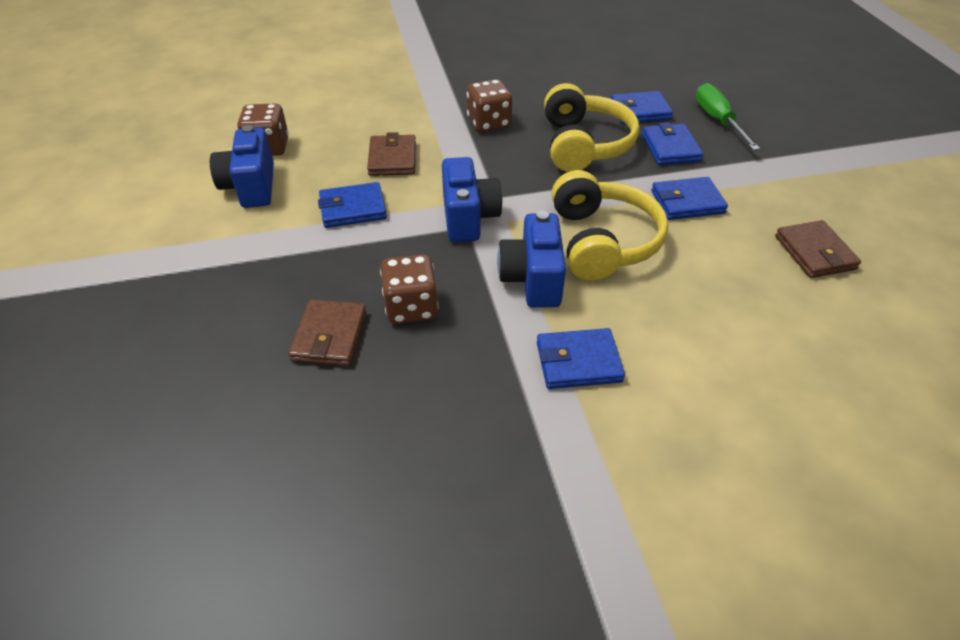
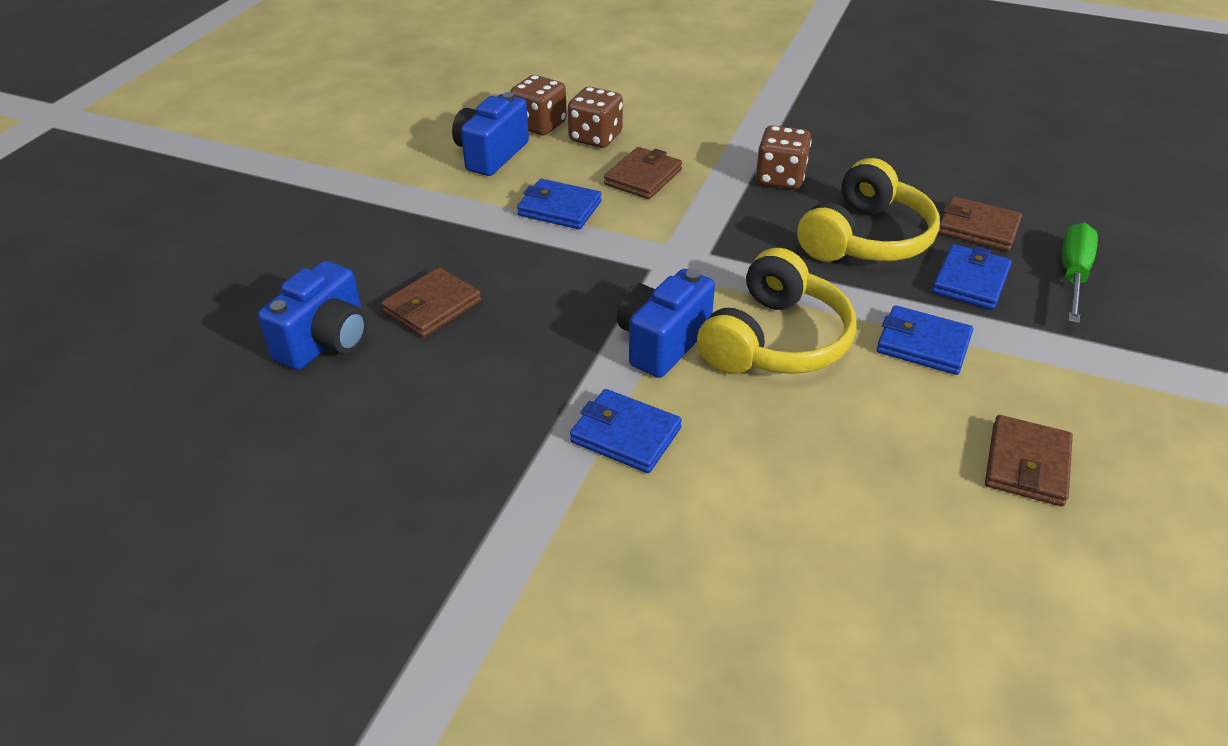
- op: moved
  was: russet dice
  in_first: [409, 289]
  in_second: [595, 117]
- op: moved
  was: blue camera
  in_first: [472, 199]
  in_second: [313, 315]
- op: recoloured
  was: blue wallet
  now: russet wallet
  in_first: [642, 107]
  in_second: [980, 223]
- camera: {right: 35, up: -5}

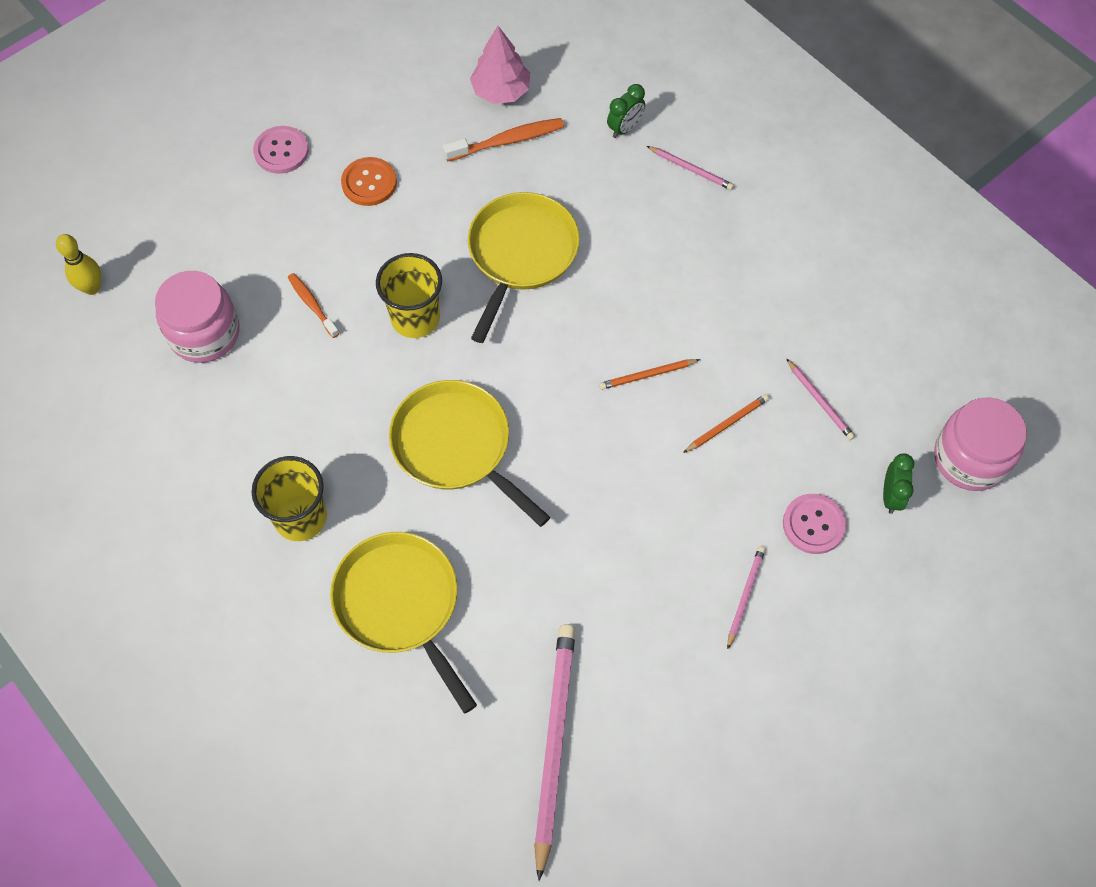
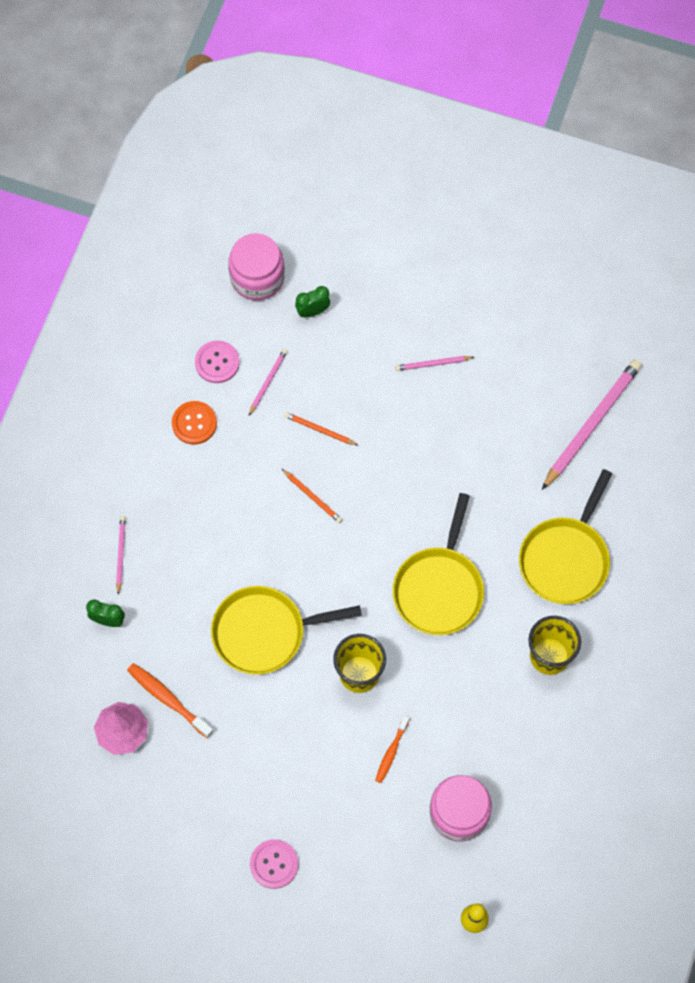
- op: moved
  was: orange-coloured shirt button
  in_first: [369, 181]
  in_second: [194, 422]
- op: moved
  was: pink shirt button
  in_first: [814, 524]
  in_second: [217, 361]
- op: turned
  was: pink pencil
  in_first: [555, 752]
  in_second: [592, 424]
  clockwise: 150
- camera: {right: -120, up: 5}

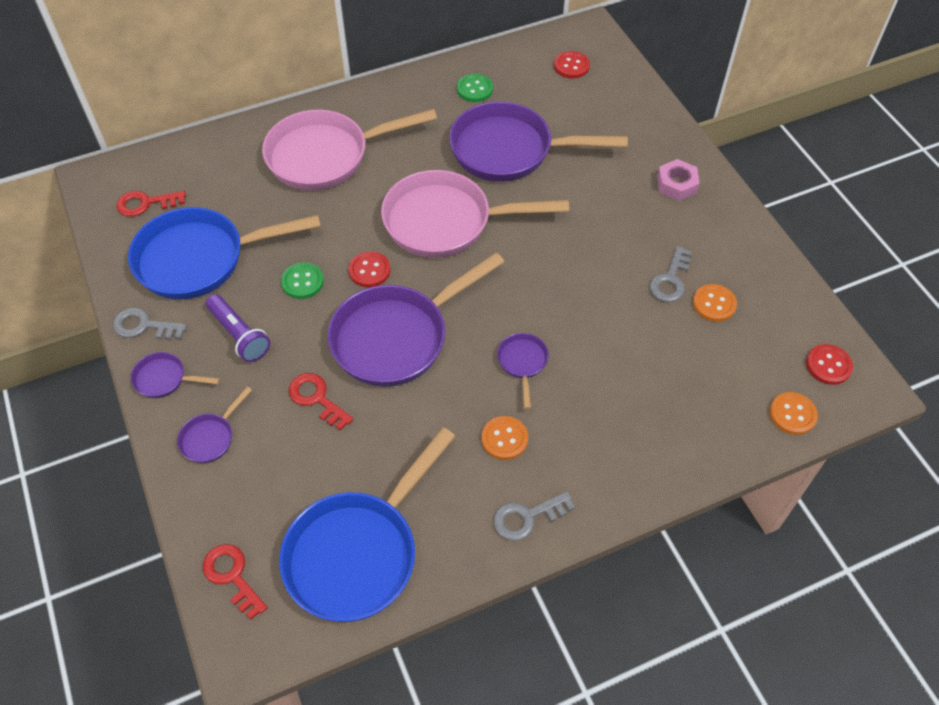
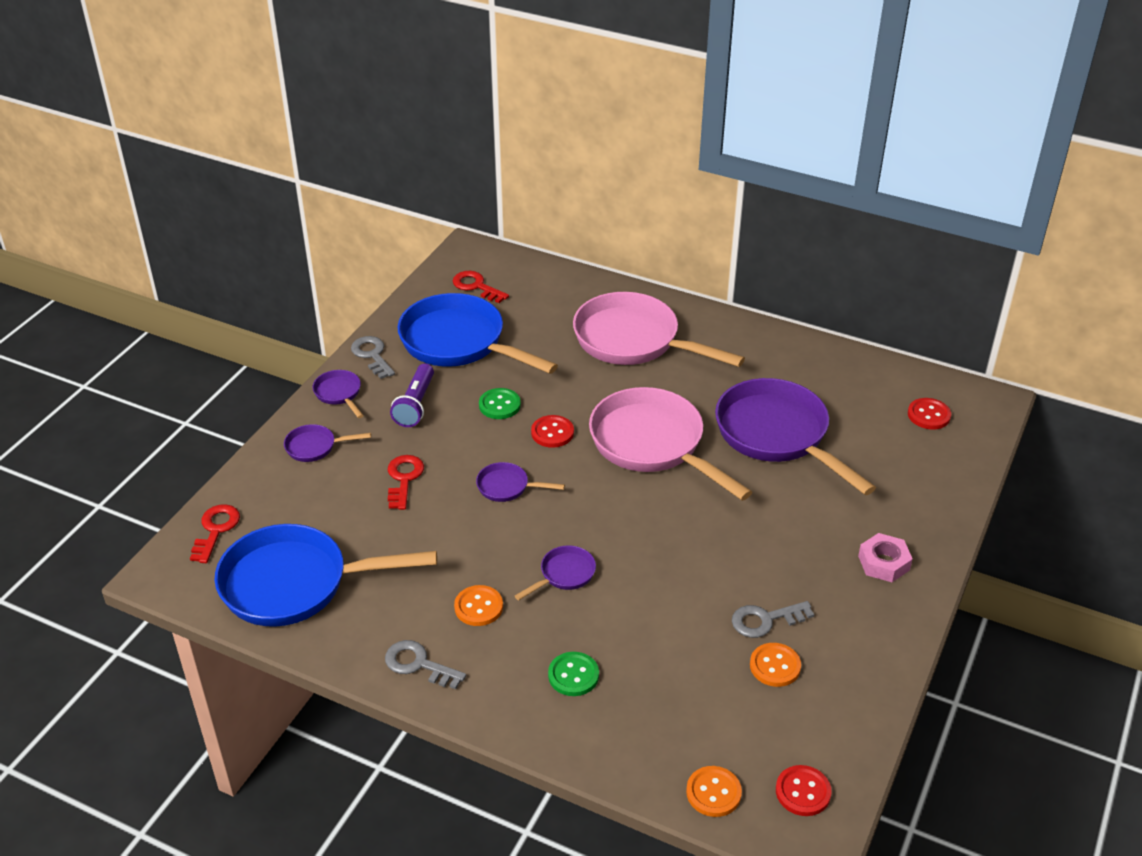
- op: moved
  was: green shirt button
  in_first: [475, 88]
  in_second: [573, 674]
- op: resized
  was: violet pan
  in_first: [416, 320]
  in_second: [520, 482]
  ratio: 0.44
- camera: {right: 50, up: -15}

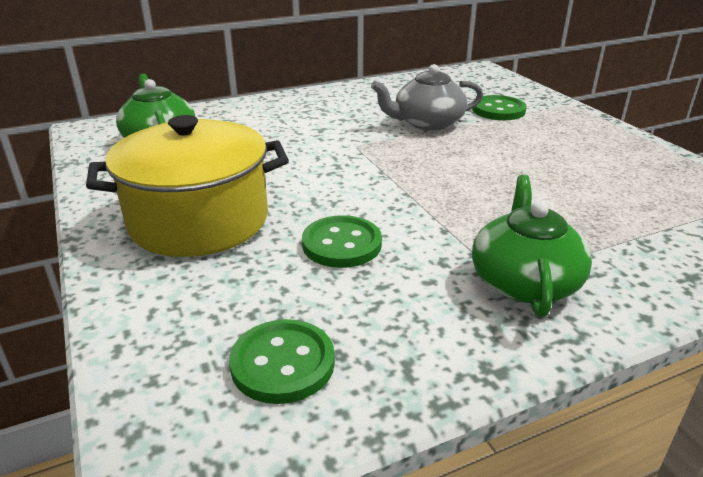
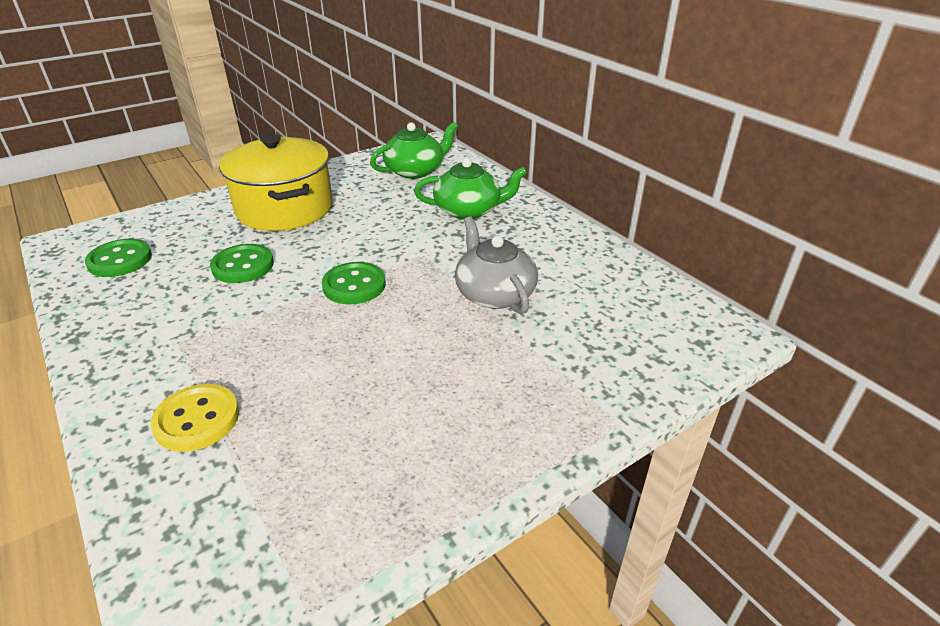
- op: added
  now: bright yellow shirt button
  in_second: [195, 418]
- op: moved
  was: green shirt button
  in_first: [499, 107]
  in_second: [354, 283]
- op: moved
  was: green teapot
  in_first: [532, 246]
  in_second: [470, 188]
- camera: {right: 80, up: 5}

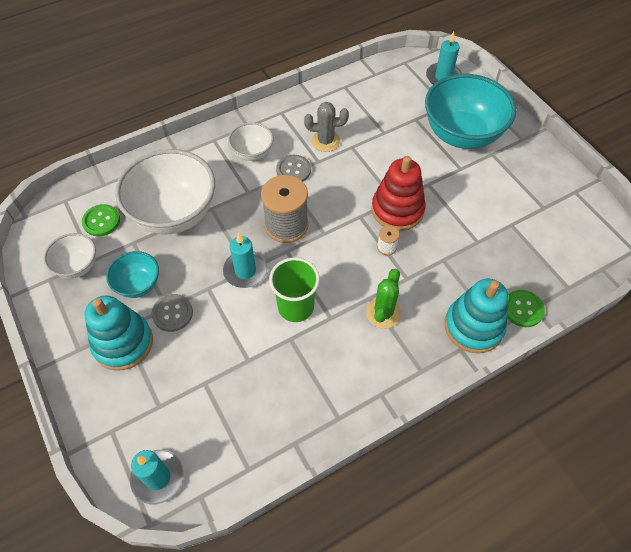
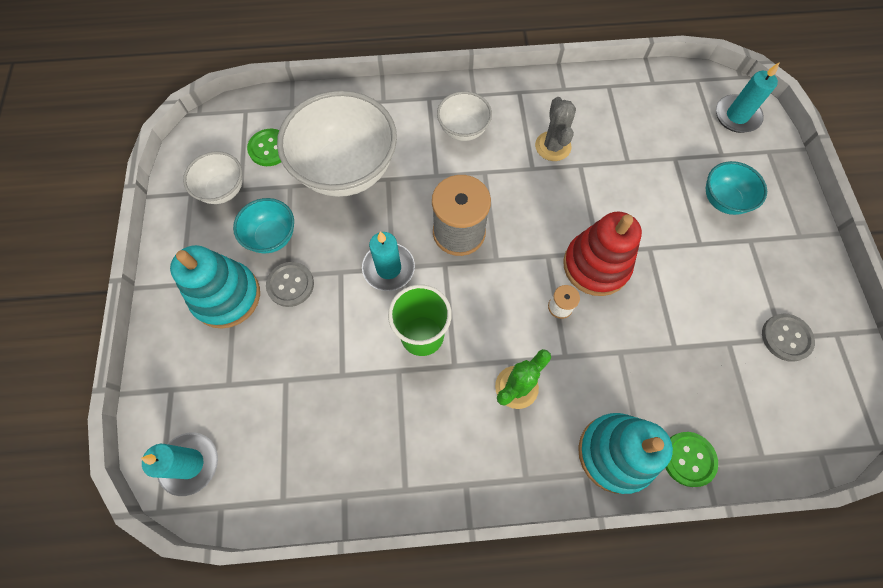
- op: moved
  was: gray shirt button
  in_first: [293, 168]
  in_second: [788, 338]
- op: turned
  was: gray cactus
  in_first: [326, 127]
  in_second: [555, 129]
  clockwise: 60
- op: resized
  was: teal deep dish
  in_first: [470, 111]
  in_second: [736, 188]
  ratio: 0.5
- camera: {right: 25, up: 10}

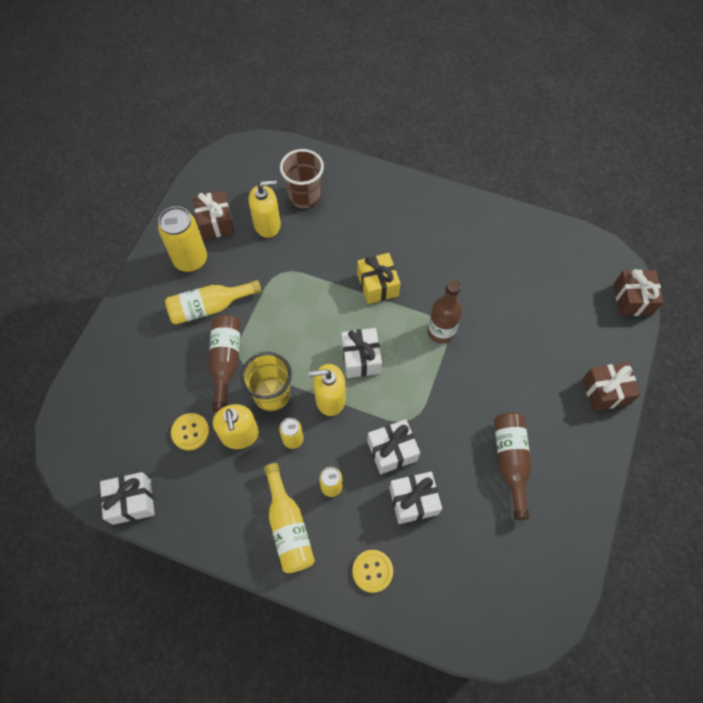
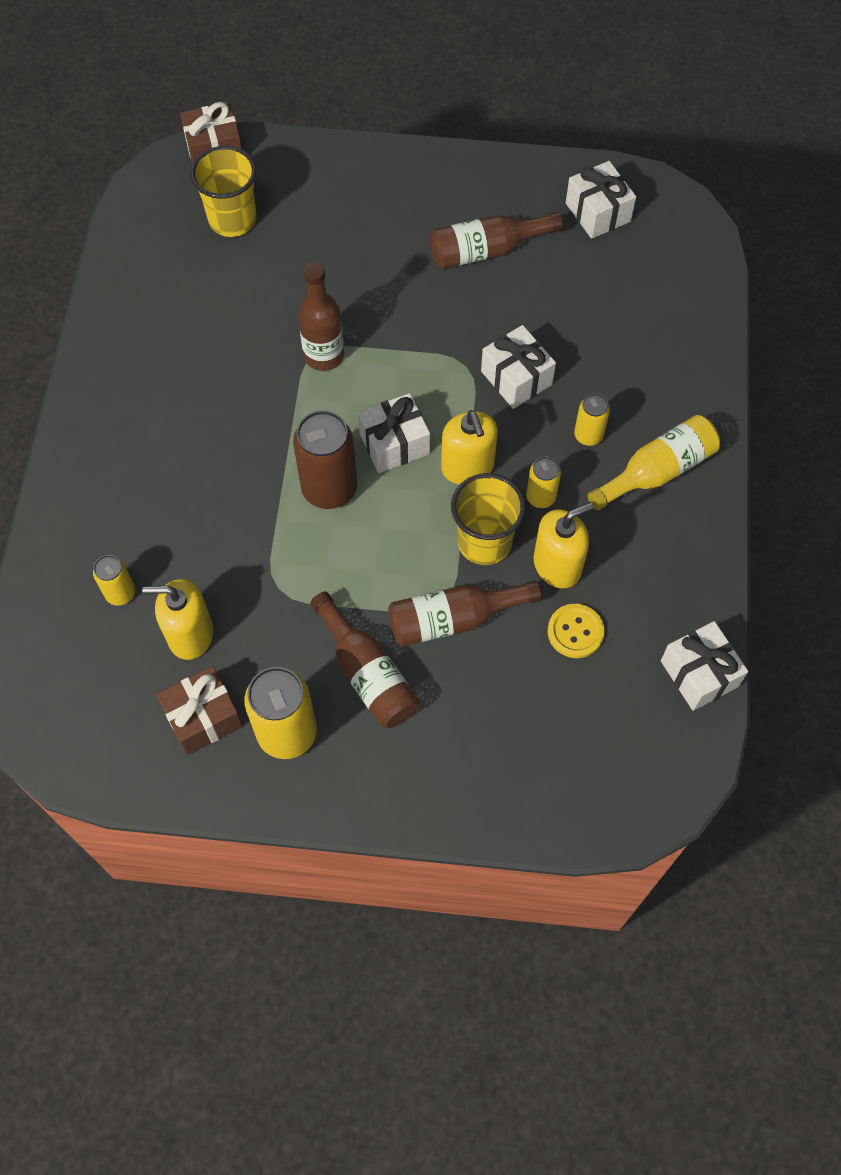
- op: removed
  was: bright yellow shirt button
  in_first: [372, 571]
- op: removed
  was: bright yellow wrapped gift
  in_first: [378, 278]
- op: removed
  was: russet wrapped gift
  in_first: [611, 386]
- op: added
  now: bright yellow beaker
  in_second: [223, 191]
- op: added
  now: russet soda can
  in_second: [325, 459]
- op: moved
  was: white wrapped gift
  in_first: [415, 498]
  in_second: [601, 200]
- op: replaced
  was: russet beaker
  now: bright yellow soda can
  in_first: [302, 178]
  in_second: [114, 580]
- op: recoloured
  was: bright yellow bottle
  now: russet bottle
  in_first: [213, 302]
  in_second: [364, 659]
- op: turned
  was: bright yellow soap dispenser
  in_first: [265, 209]
  in_second: [177, 619]
  clockwise: -60
- camera: {right: -105, up: 0}

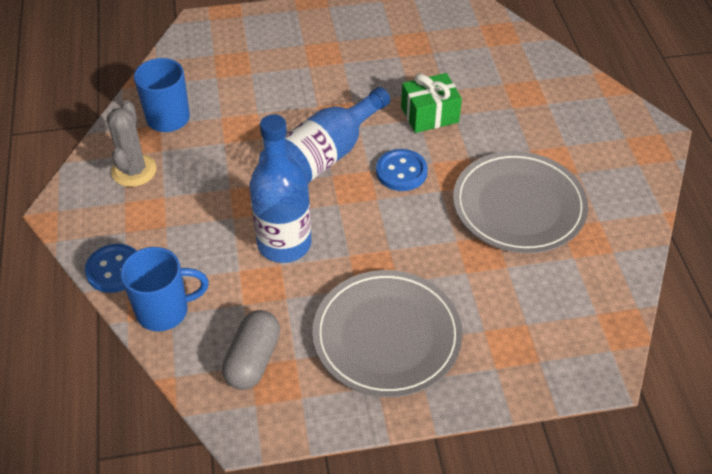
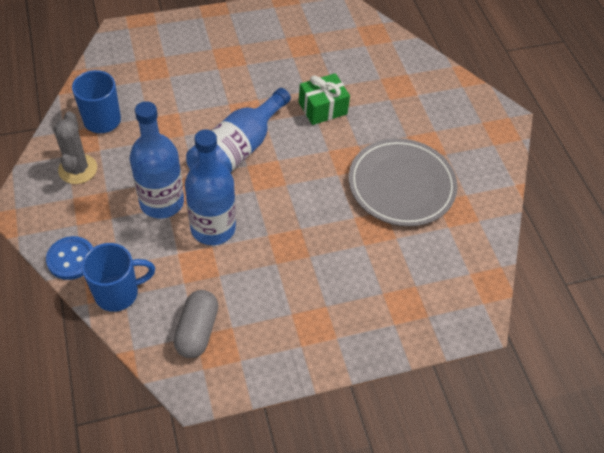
- op: removed
  was: gray dinner plate
  in_first: [387, 333]
- op: removed
  was: blue shirt button
  in_first: [402, 170]
- op: added
  now: blue bottle
  in_second: [157, 160]
- camera: {right: -10, up: 5}

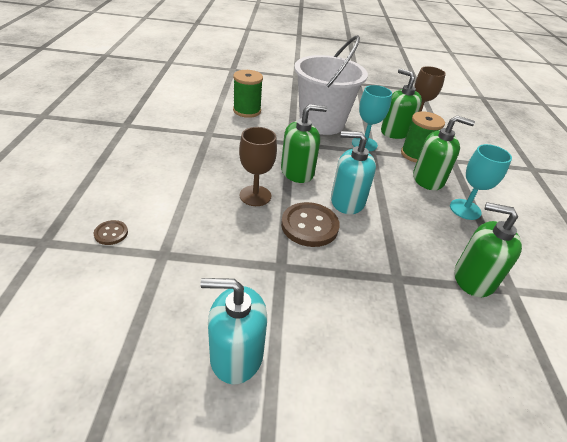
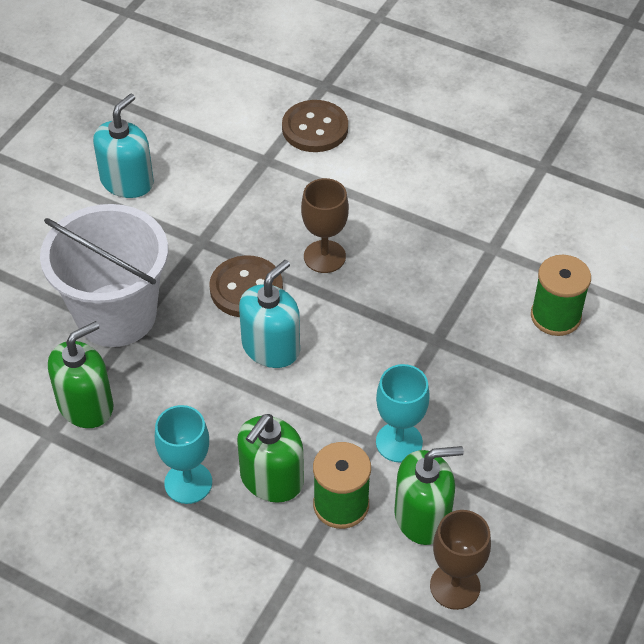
- op: removed
  was: green soap dispenser
  in_first: [304, 143]
- op: moved
  was: white pail
  in_first: [331, 85]
  in_second: [104, 275]
- op: resized
  was: russet shirt button
  in_first: [111, 232]
  in_second: [315, 126]
  ratio: 1.98
- camera: {right: 120, up: 10}

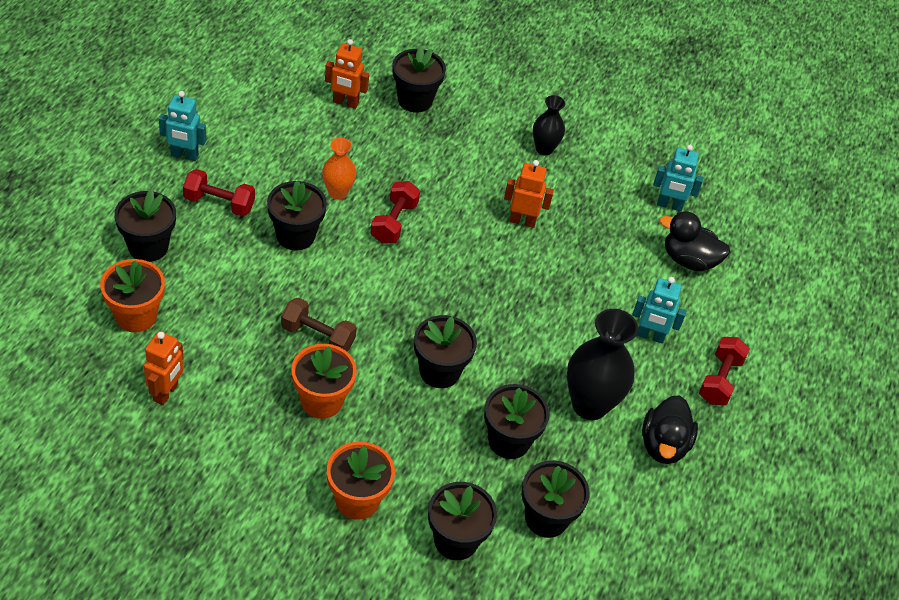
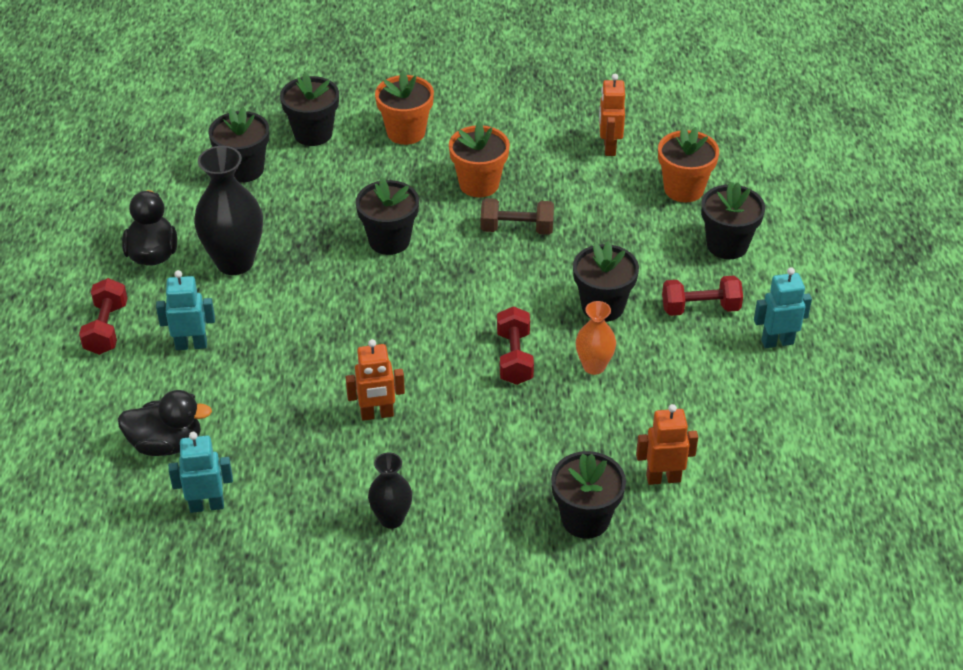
- op: removed
  was: ebony plant pot
  in_first: [517, 421]
- camera: {right: 165, up: -5}

